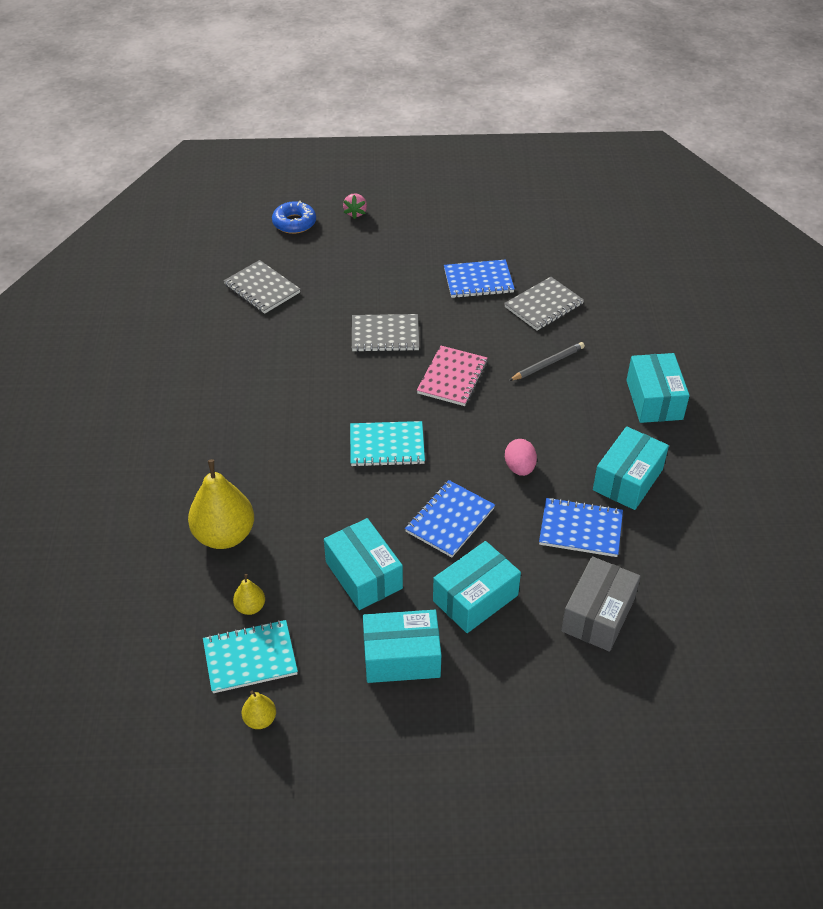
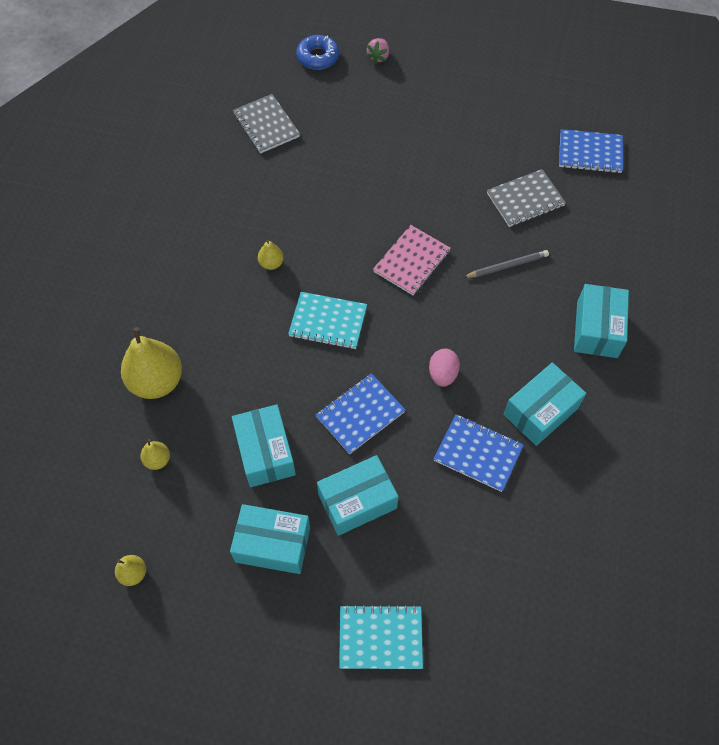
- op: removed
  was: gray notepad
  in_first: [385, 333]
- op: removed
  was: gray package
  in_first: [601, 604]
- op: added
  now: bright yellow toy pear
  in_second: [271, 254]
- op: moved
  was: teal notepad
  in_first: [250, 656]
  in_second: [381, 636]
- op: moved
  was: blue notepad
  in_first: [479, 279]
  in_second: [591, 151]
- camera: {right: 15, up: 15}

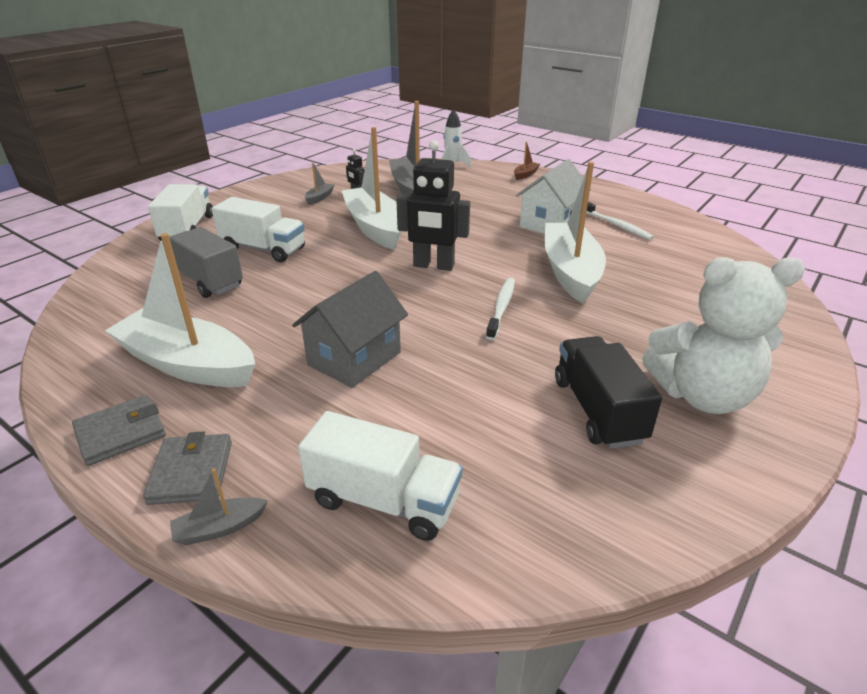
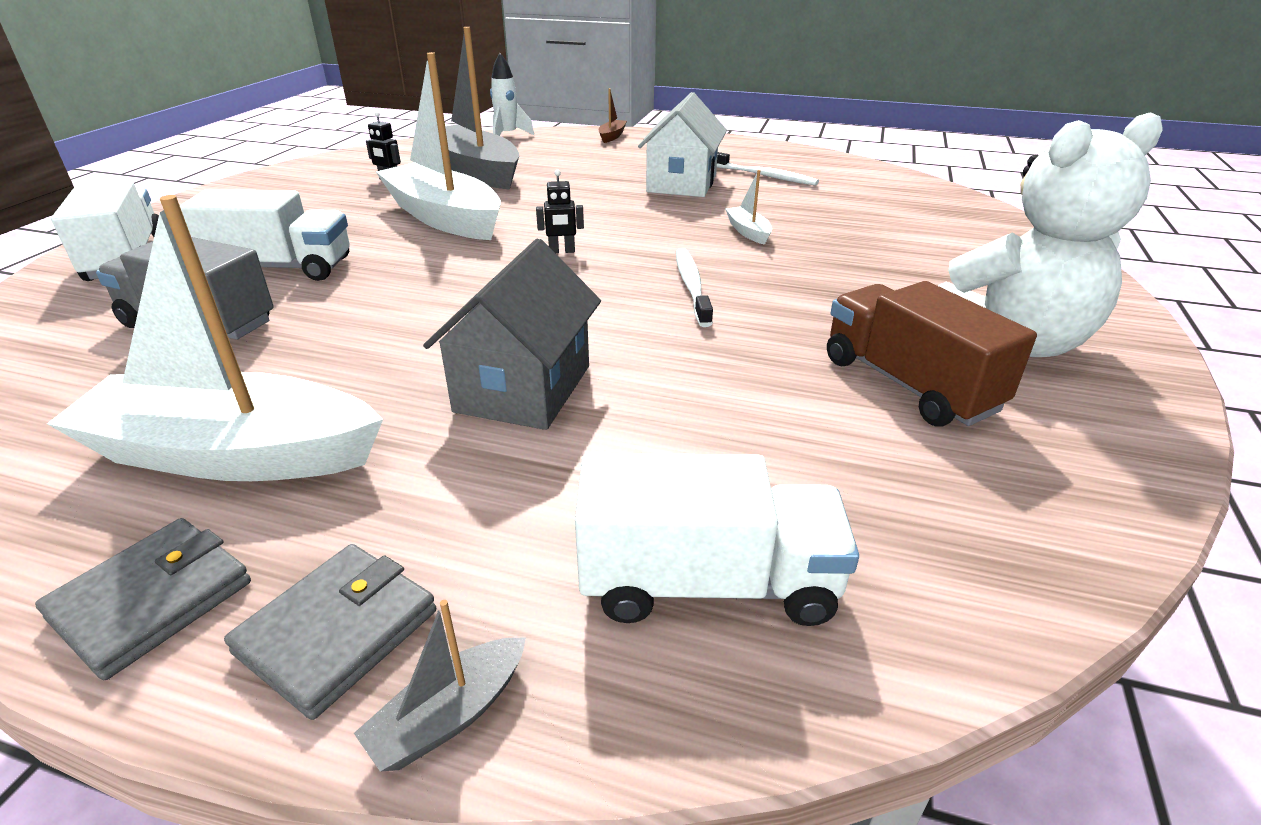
- op: removed
  was: gray sailboat
  in_first: [319, 184]
- op: recoloured
  was: ebony toy truck
  now: russet toy truck
  in_first: [608, 392]
  in_second: [932, 354]
- op: turned
  was: gray wallet
  in_first: [187, 468]
  in_second: [330, 632]
  clockwise: 60
- op: resized
  was: ebony robot
  in_first: [433, 205]
  in_second: [560, 211]
  ratio: 0.44
- op: resized
  was: white sailboat
  in_first: [575, 232]
  in_second: [748, 207]
  ratio: 0.4
- camera: {right: -20, up: 0}

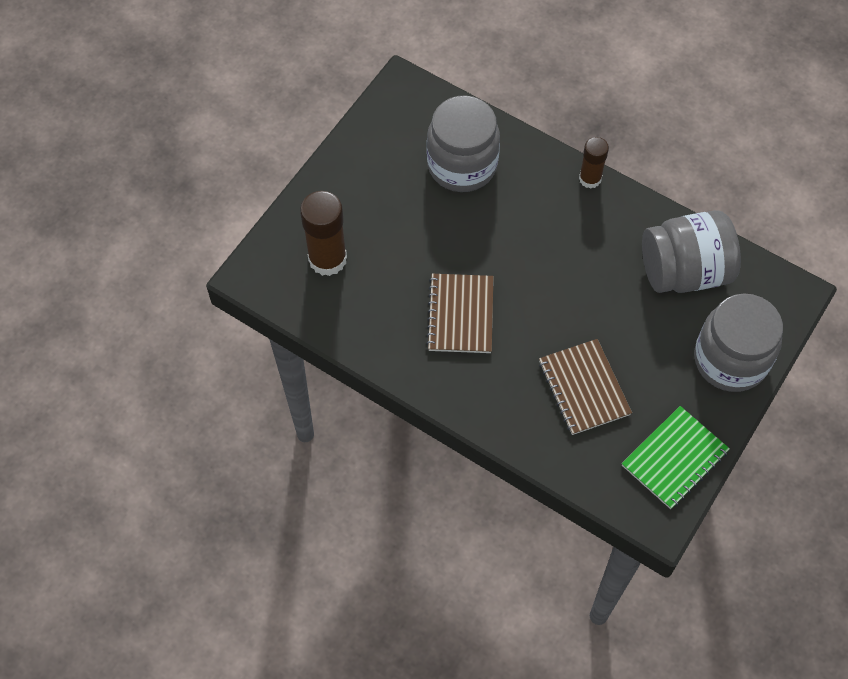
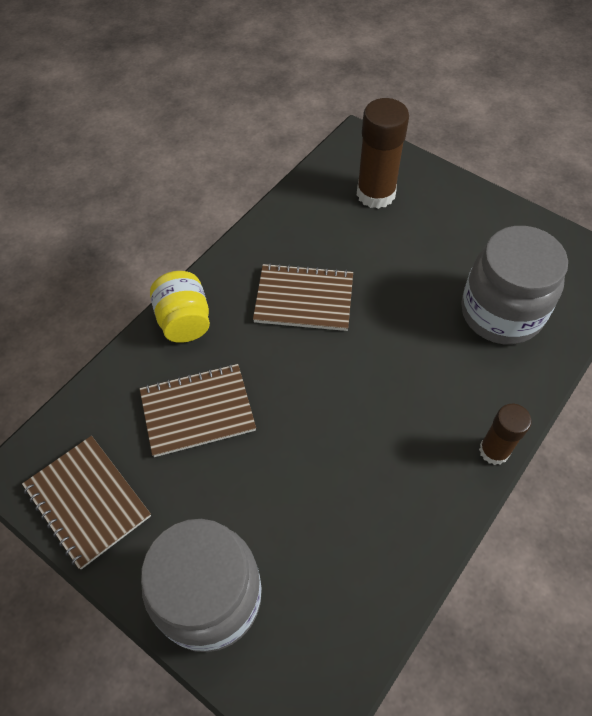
- op: removed
  was: gray preserve jar
  in_first: [691, 251]
- op: added
  now: bright yellow preserve jar
  in_second: [180, 307]
- op: recoloured
  was: green notepad
  now: russet notepad
  in_first: [676, 457]
  in_second: [86, 502]
- camera: {right: 95, up: -5}

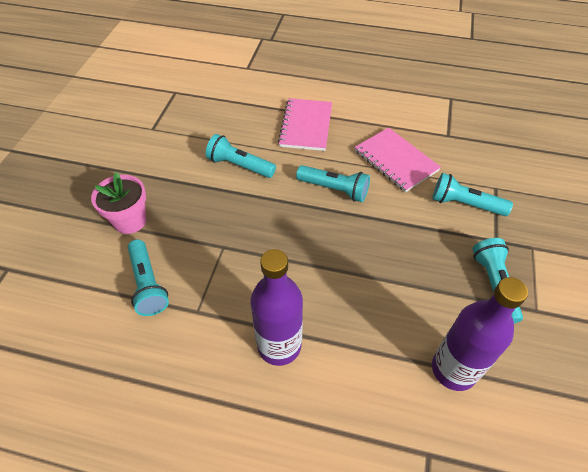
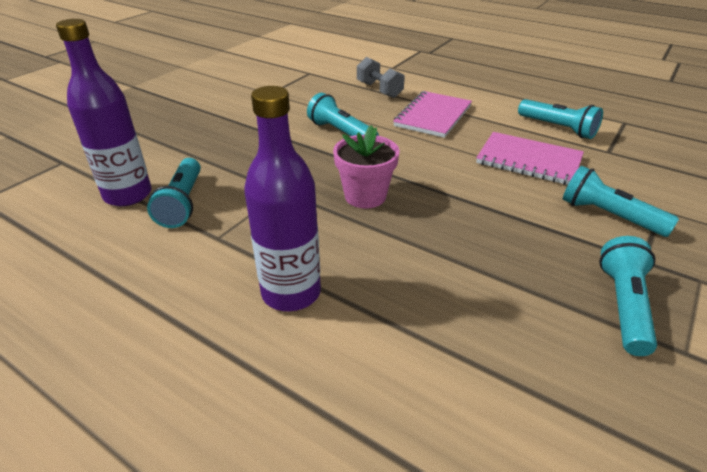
- op: added
  now: gray hand weight
  in_second: [381, 77]
- op: moved
  was: pink plant pot
  in_first: [119, 203]
  in_second: [366, 167]
- op: moved
  was: teal torch
  in_first: [333, 183]
  in_second: [560, 119]
- op: moved
  was: violet bottle
  in_first: [480, 334]
  in_second: [103, 112]
- op: turned
  was: pink notepad
  in_first: [397, 160]
  in_second: [530, 158]
  clockwise: -45
- camera: {right: 20, up: -15}

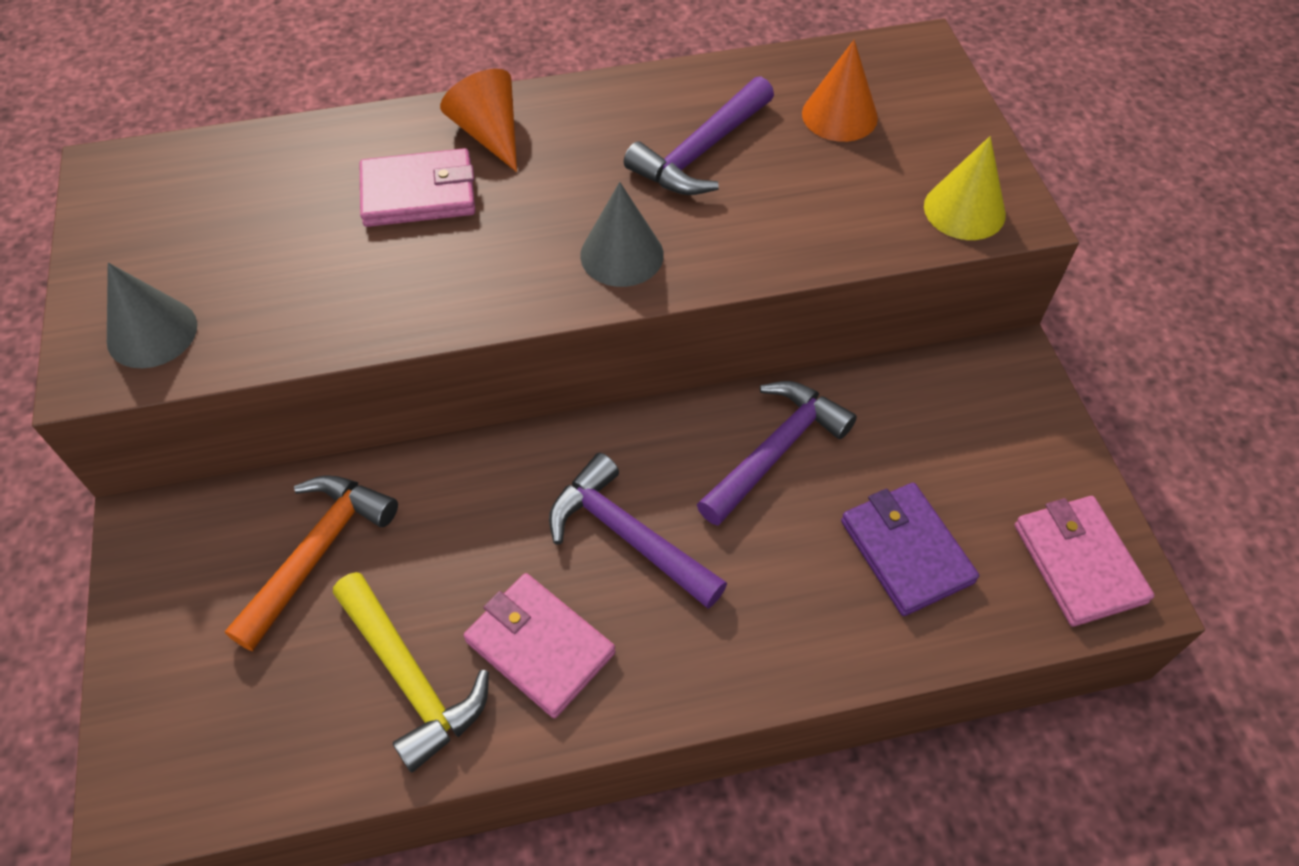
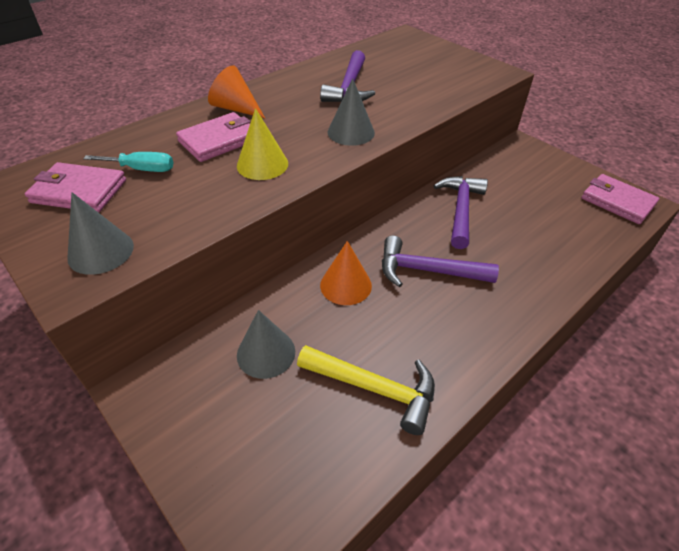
- op: removed
  was: violet wallet
  in_first: [910, 549]
- op: added
  now: teal flat screwdriver
  in_second: [128, 162]
- op: moved
  was: pink wallet
  in_first: [540, 645]
  in_second: [75, 187]
- op: moved
  was: orange-coloured cone shape
  in_first: [840, 91]
  in_second: [346, 273]
- op: moved
  was: bright yellow cone shape
  in_first: [965, 188]
  in_second: [262, 144]
- op: replaced
  was: orange-coloured carpenter's hammer
  now: gray cone shape
  in_first: [311, 563]
  in_second: [266, 344]
- camera: {right: -30, up: -10}

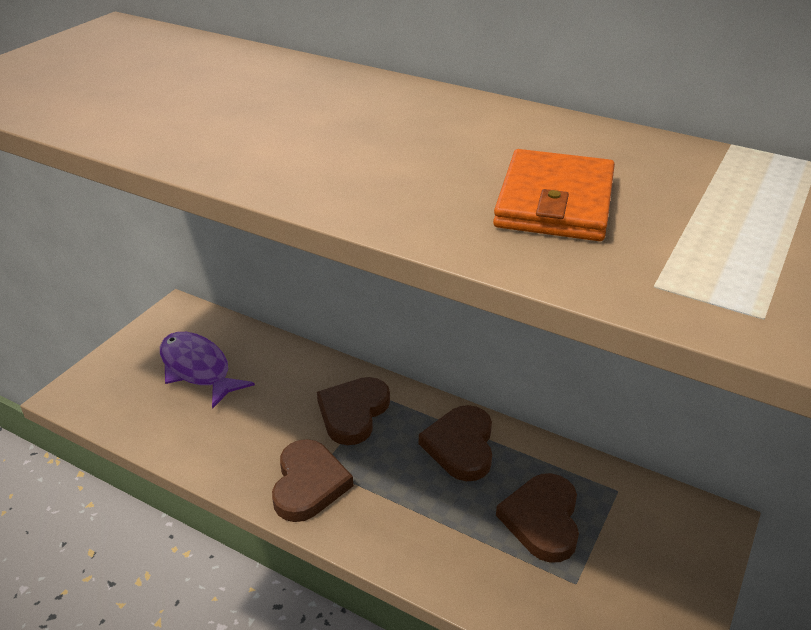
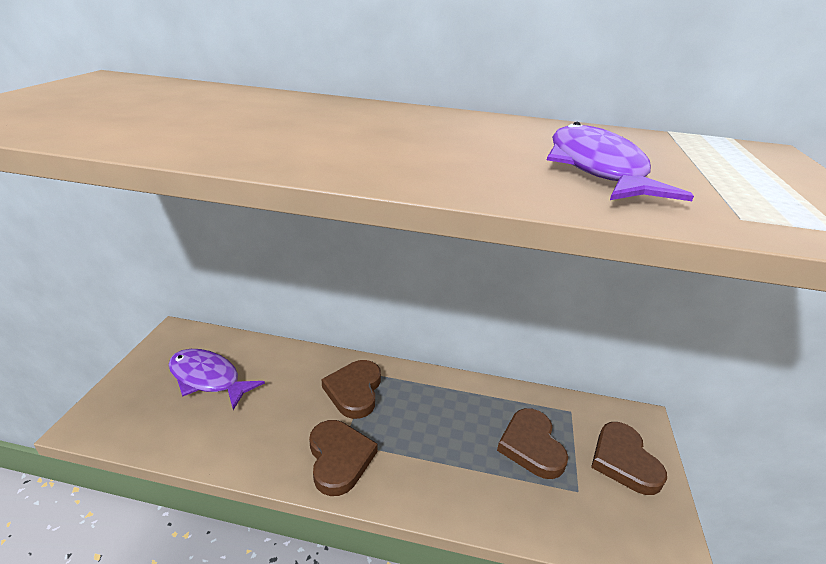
- op: moved
  was: russet heart shape
  in_first: [455, 443]
  in_second: [629, 458]
- op: replaced
  was: orange-coloured wallet
  now: violet fish figure
  in_first: [554, 195]
  in_second: [620, 161]
- camera: {right: -20, up: -5}

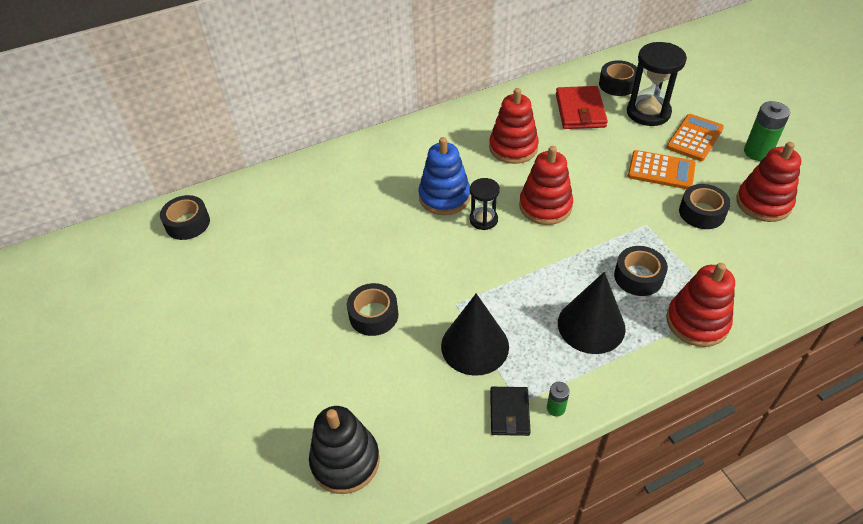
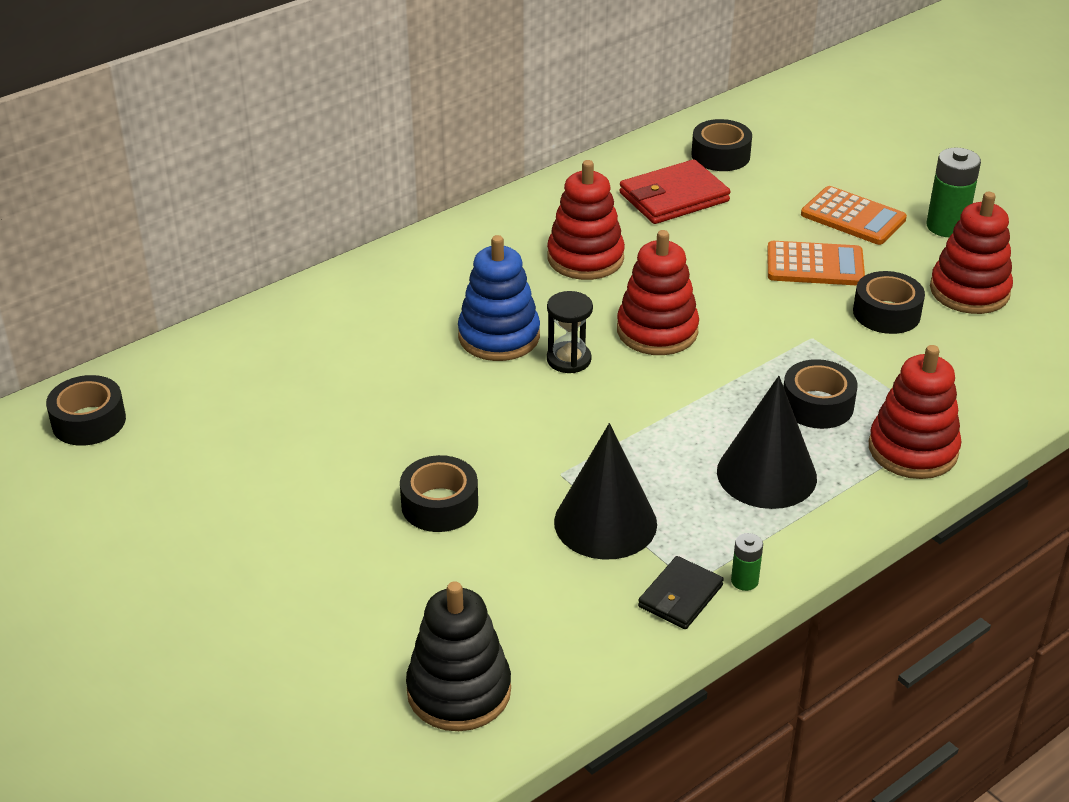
- op: removed
  was: ebony sand timer
  in_first: [657, 84]
- op: turned
  was: ebony wallet
  in_first: [510, 411]
  in_second: [681, 592]
  clockwise: 45
- op: turned
  was: crimson wallet
  in_first: [582, 107]
  in_second: [674, 191]
  clockwise: 75
- op: turned
  was: orange-coloured adding machine
  in_first: [695, 137]
  in_second: [854, 215]
  clockwise: 105
- camera: {right: -15, up: -10}

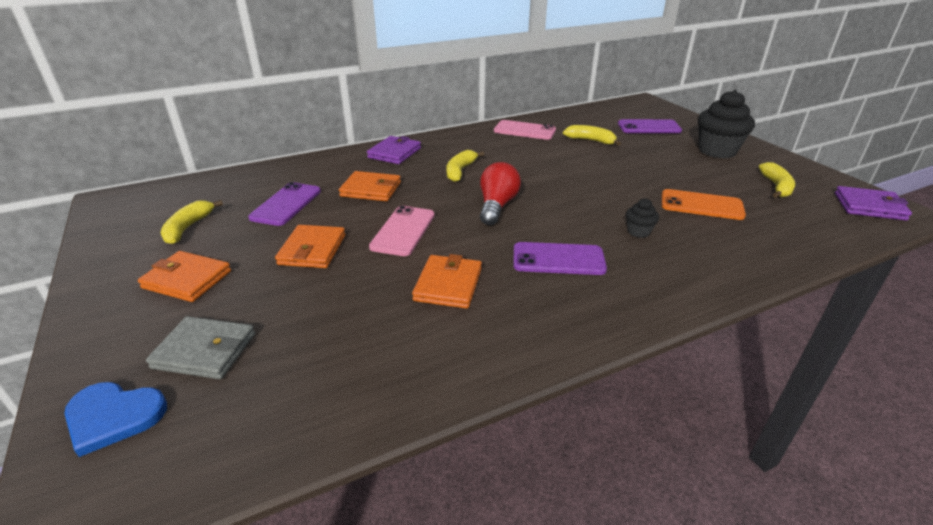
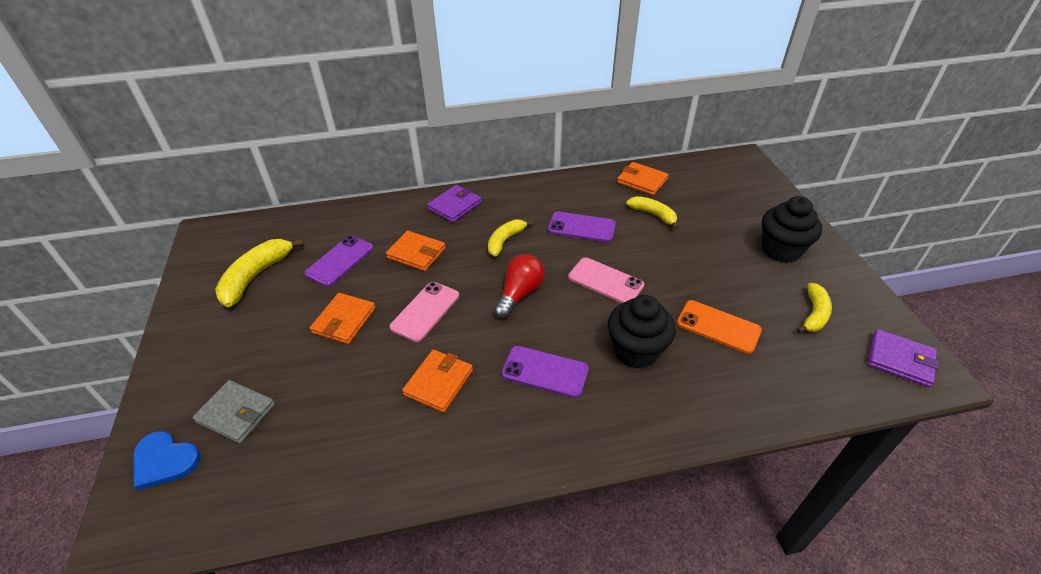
- op: moved
  was: orange-coloured wallet
  in_first: [184, 276]
  in_second: [643, 178]
- op: moved
  was: pink phone
  in_first: [525, 130]
  in_second: [606, 280]
- op: moved
  was: violet phone
  in_first: [650, 126]
  in_second: [582, 226]
- op: resized
  was: bright yellow banana
  in_first: [192, 222]
  in_second: [259, 272]
  ratio: 1.56
- op: resized
  was: ebony muffin
  in_first: [642, 218]
  in_second: [642, 332]
  ratio: 2.12
- camera: {right: 15, up: 10}

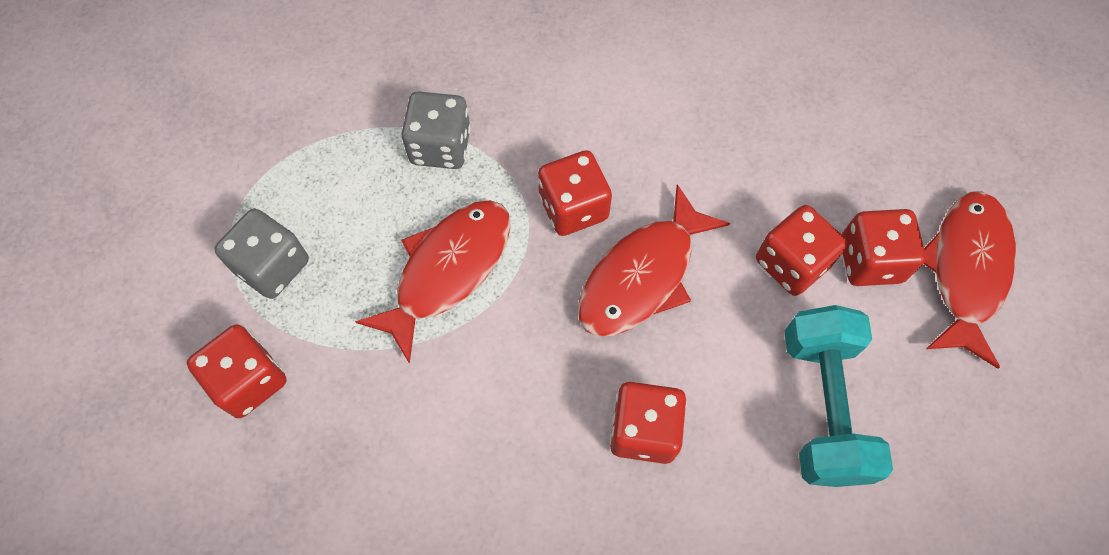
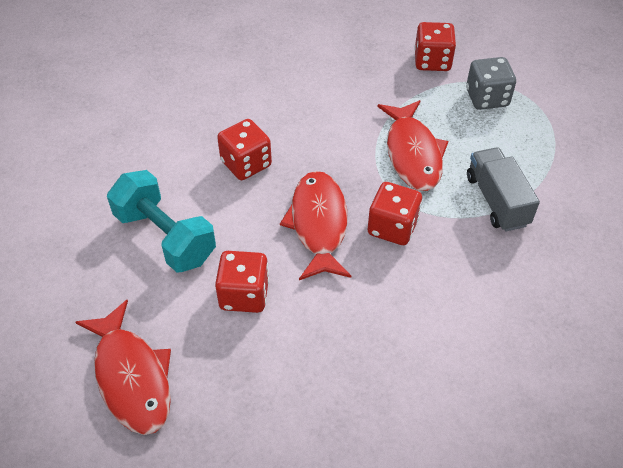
- op: removed
  was: crimson dice
  in_first: [884, 247]
- op: replaced
  was: gray dice
  now: gray toy truck
  in_first: [436, 130]
  in_second: [503, 189]
- camera: {right: 135, up: -15}

